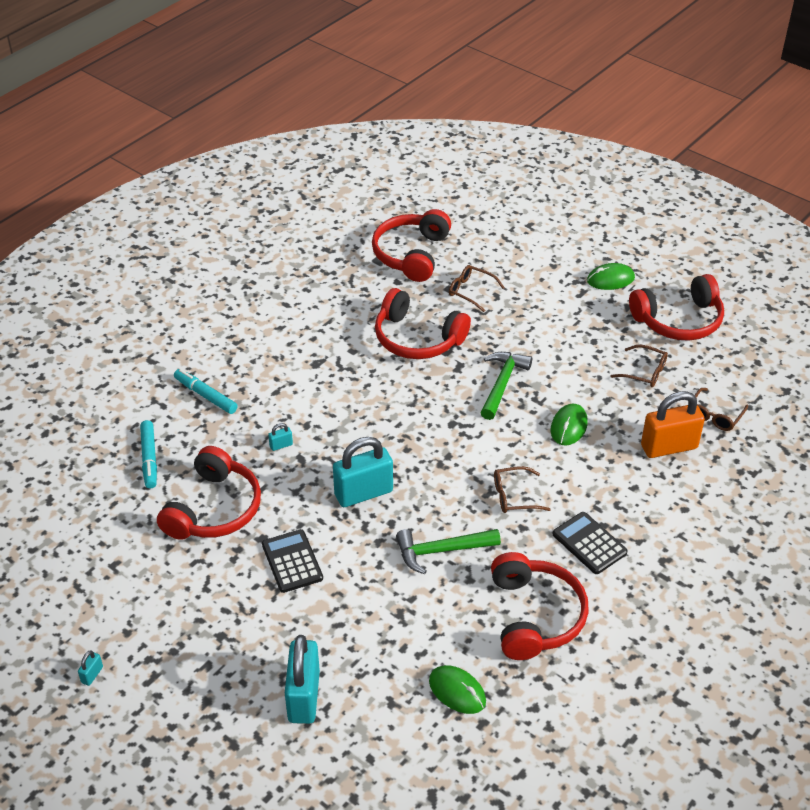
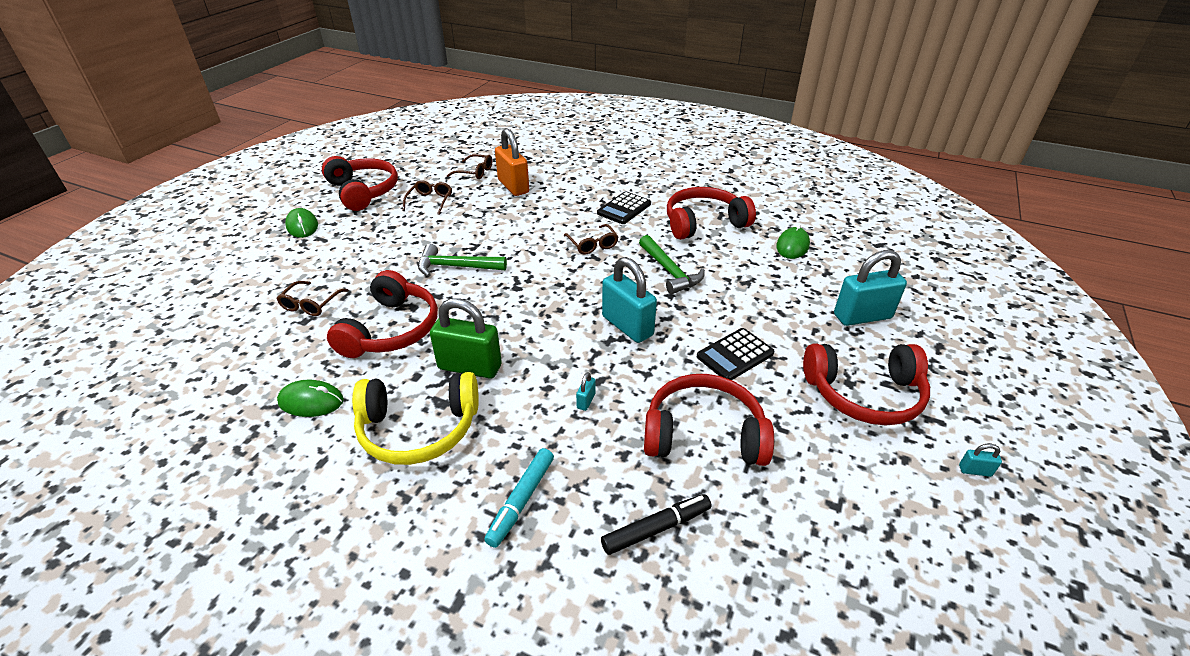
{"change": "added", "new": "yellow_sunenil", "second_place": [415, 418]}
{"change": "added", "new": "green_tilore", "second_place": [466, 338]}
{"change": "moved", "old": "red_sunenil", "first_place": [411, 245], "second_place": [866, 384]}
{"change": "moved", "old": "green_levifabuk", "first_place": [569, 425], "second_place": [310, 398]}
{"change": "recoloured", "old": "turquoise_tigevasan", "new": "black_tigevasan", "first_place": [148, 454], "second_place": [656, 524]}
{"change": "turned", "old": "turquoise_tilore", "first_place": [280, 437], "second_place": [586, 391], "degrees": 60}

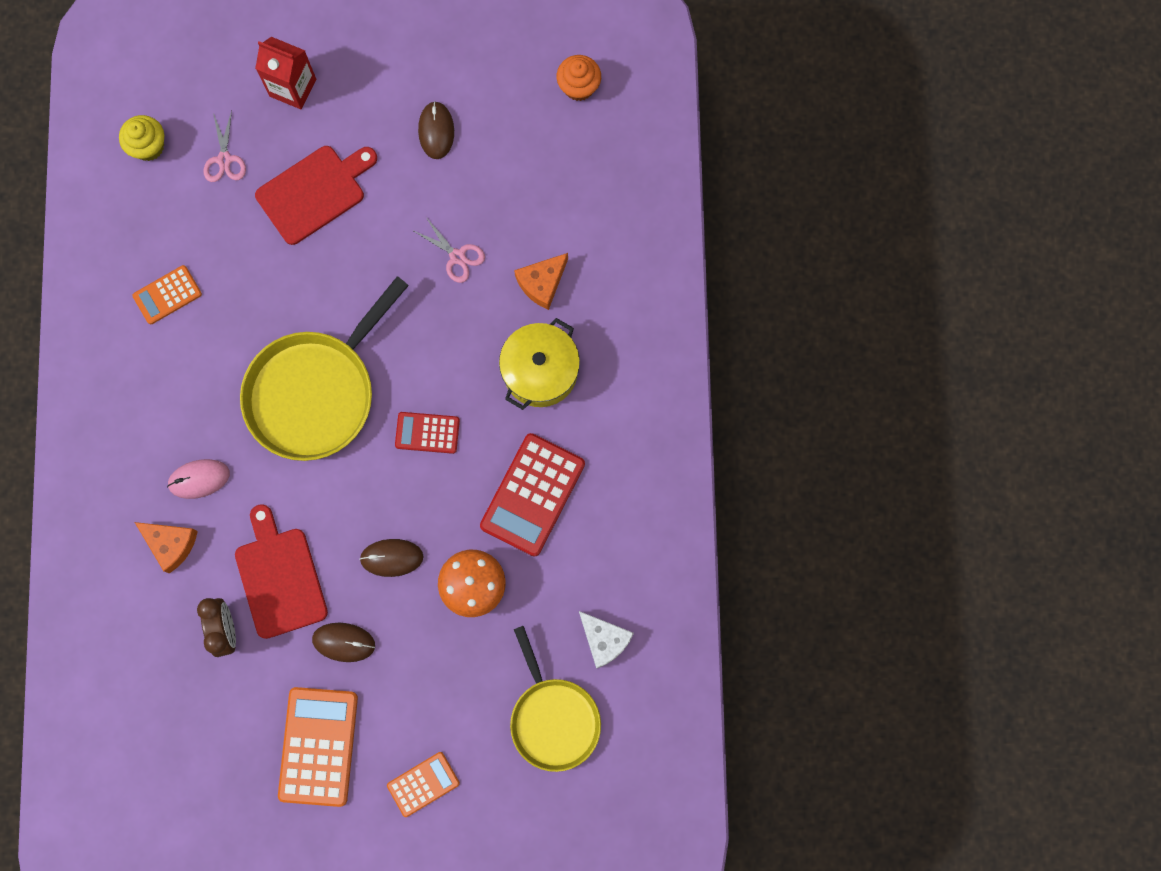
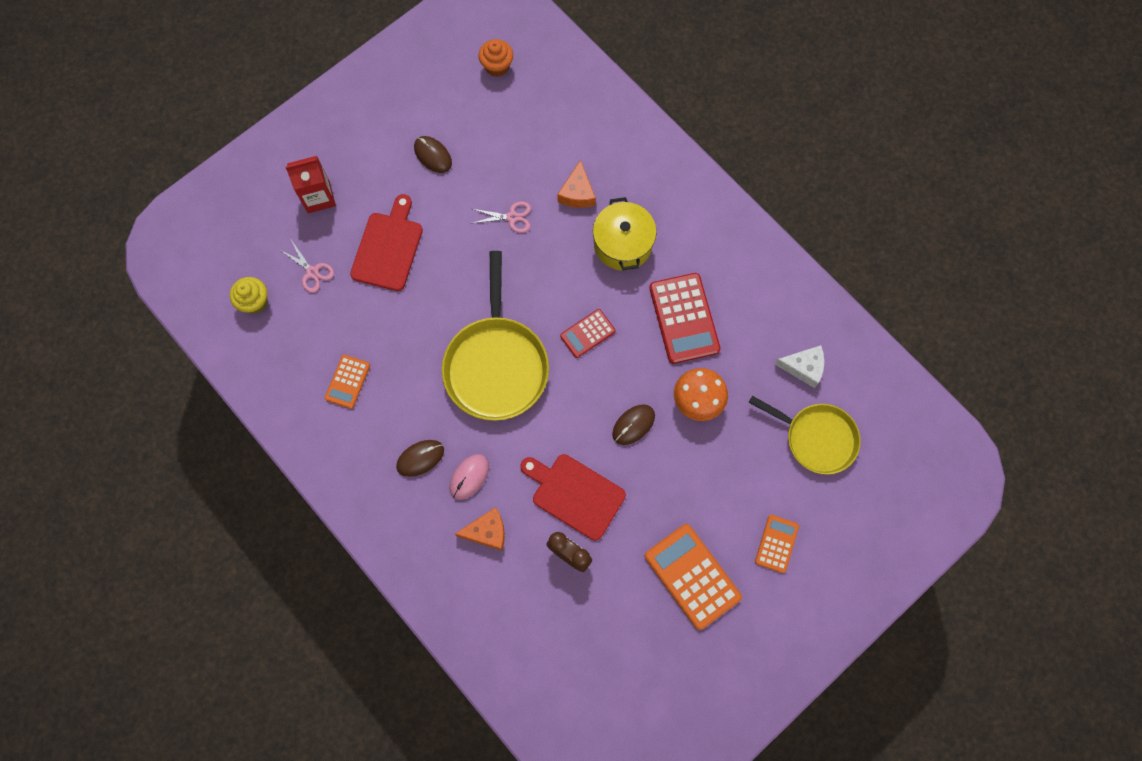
{"change": "moved", "old": "brown_levifabuk", "first_place": [343, 642], "second_place": [420, 458]}

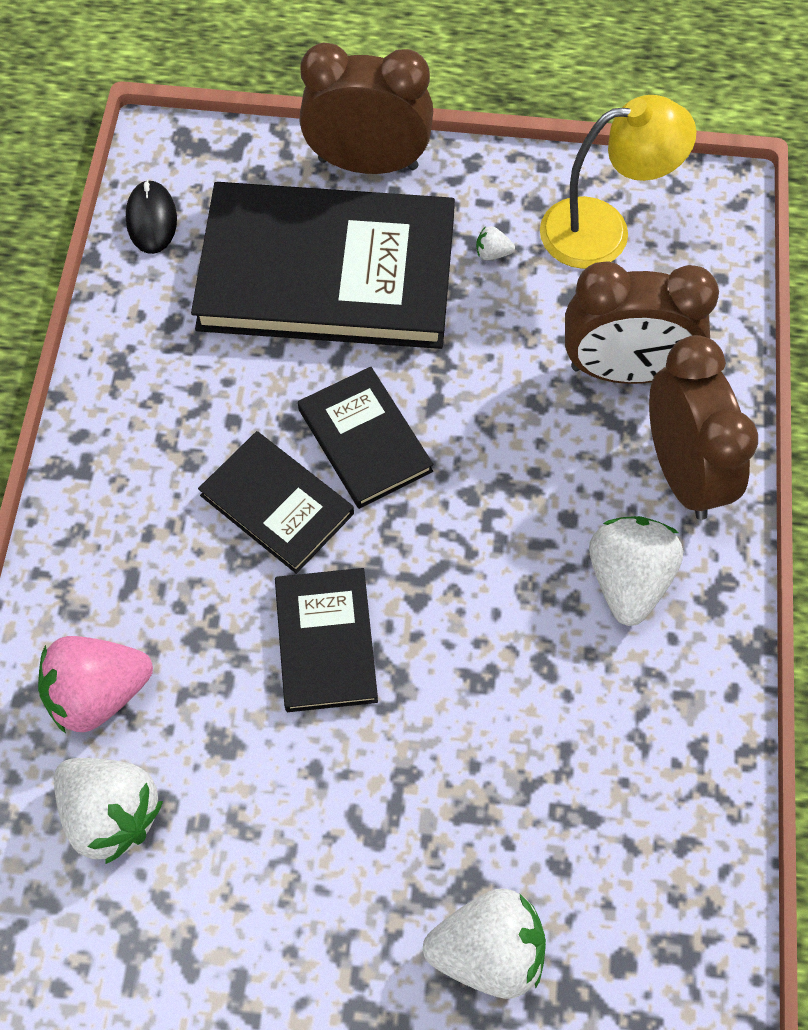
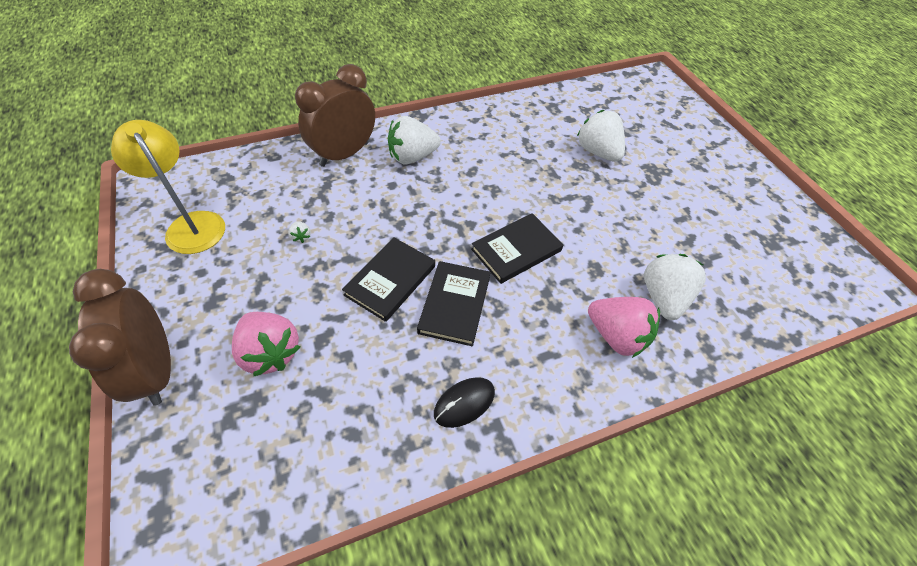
{"change": "removed", "old": "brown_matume", "first_place": [642, 322]}
{"change": "moved", "old": "black_levifabuk", "first_place": [151, 217], "second_place": [464, 402]}
{"change": "moved", "old": "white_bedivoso", "first_place": [495, 243], "second_place": [299, 232]}
{"change": "replaced", "old": "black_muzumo", "new": "pink_bedivoso", "first_place": [323, 265], "second_place": [266, 344]}

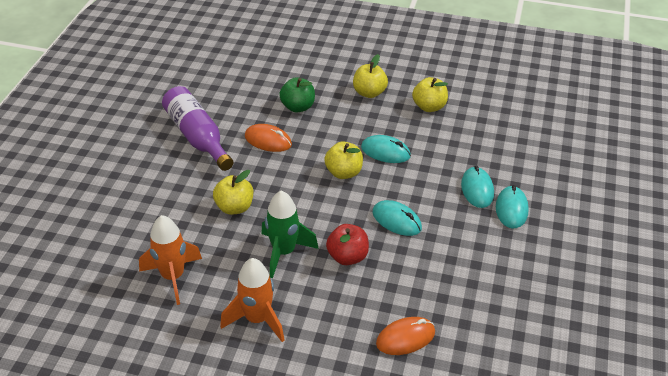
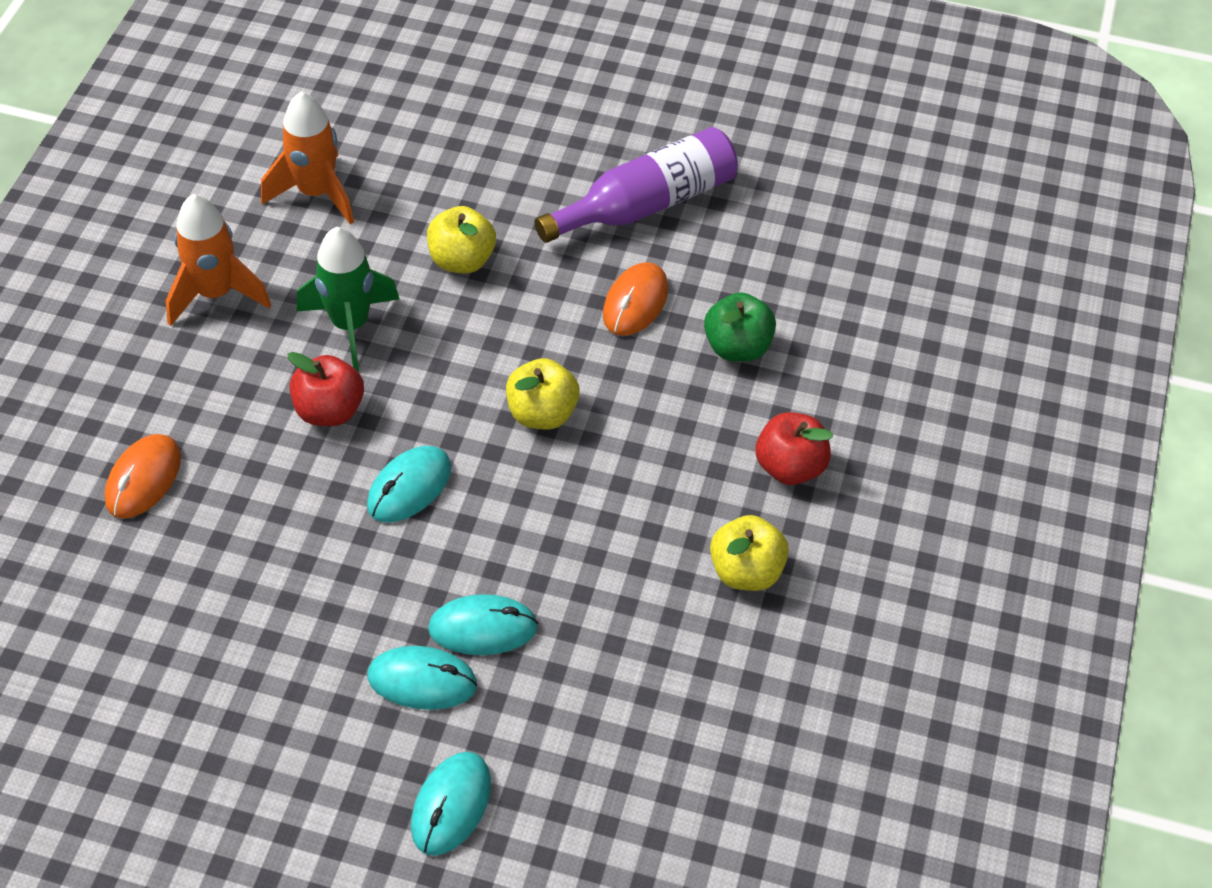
{"change": "moved", "old": "turquoise_levifabuk", "first_place": [386, 149], "second_place": [451, 804]}
{"change": "recoloured", "old": "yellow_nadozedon", "new": "red_nadozedon", "first_place": [370, 76], "second_place": [794, 448]}
{"change": "turned", "old": "orange_levifabuk", "first_place": [405, 336], "second_place": [143, 476], "degrees": 45}

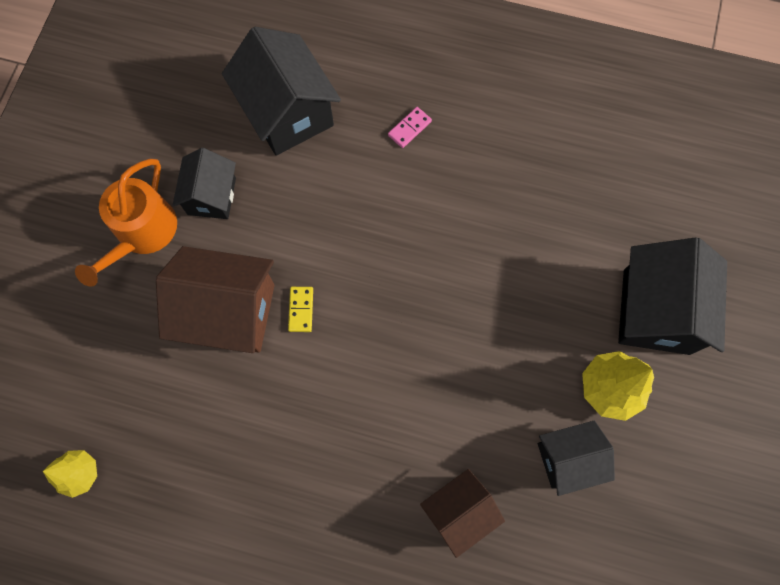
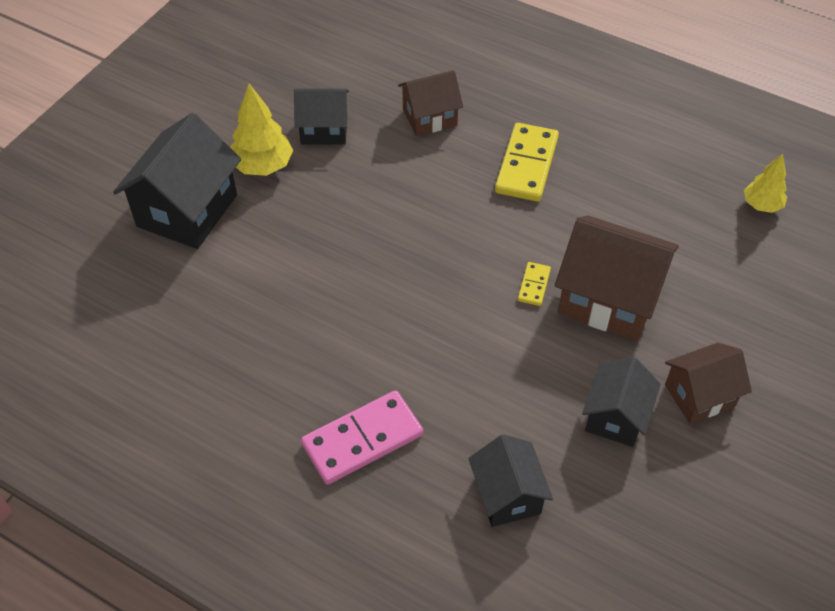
{"change": "added", "new": "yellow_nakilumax", "second_place": [527, 162]}
{"change": "replaced", "old": "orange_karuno", "new": "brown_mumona", "first_place": [126, 223], "second_place": [708, 383]}
{"change": "resized", "old": "black_mumona", "first_place": [281, 91], "second_place": [510, 480], "factor": 0.61}
{"change": "resized", "old": "pink_nakilumax", "first_place": [410, 127], "second_place": [362, 437], "factor": 2.08}

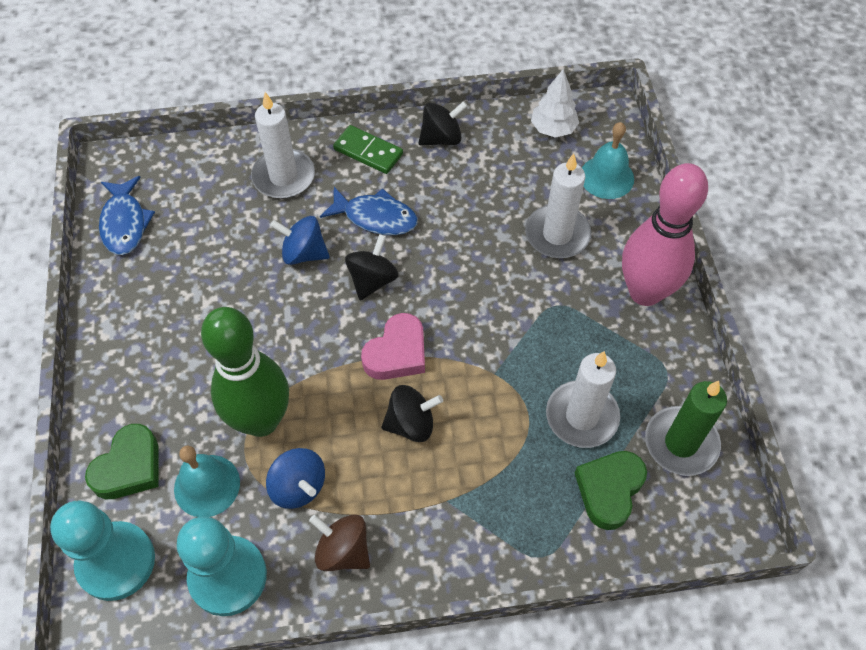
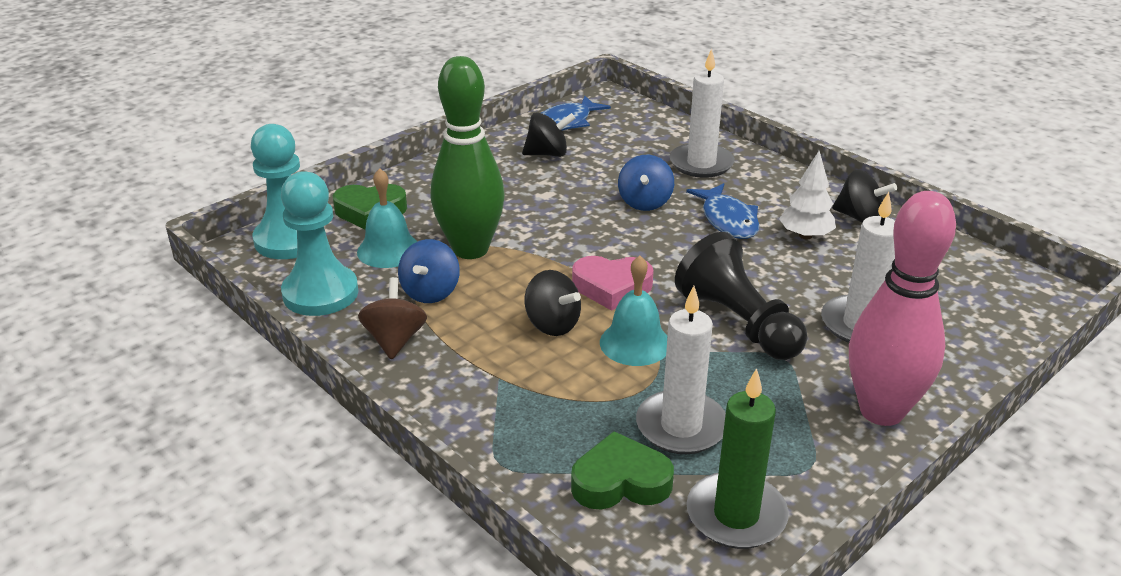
{"change": "removed", "old": "green_nakilumax", "first_place": [368, 149]}
{"change": "added", "new": "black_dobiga", "second_place": [741, 296]}
{"change": "moved", "old": "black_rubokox", "first_place": [371, 267], "second_place": [549, 134]}
{"change": "moved", "old": "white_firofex", "first_place": [555, 103], "second_place": [807, 195]}
{"change": "moved", "old": "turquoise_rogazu", "first_place": [608, 160], "second_place": [633, 311]}
{"change": "turned", "old": "blue_rubokox", "first_place": [300, 240], "second_place": [646, 183], "degrees": -150}

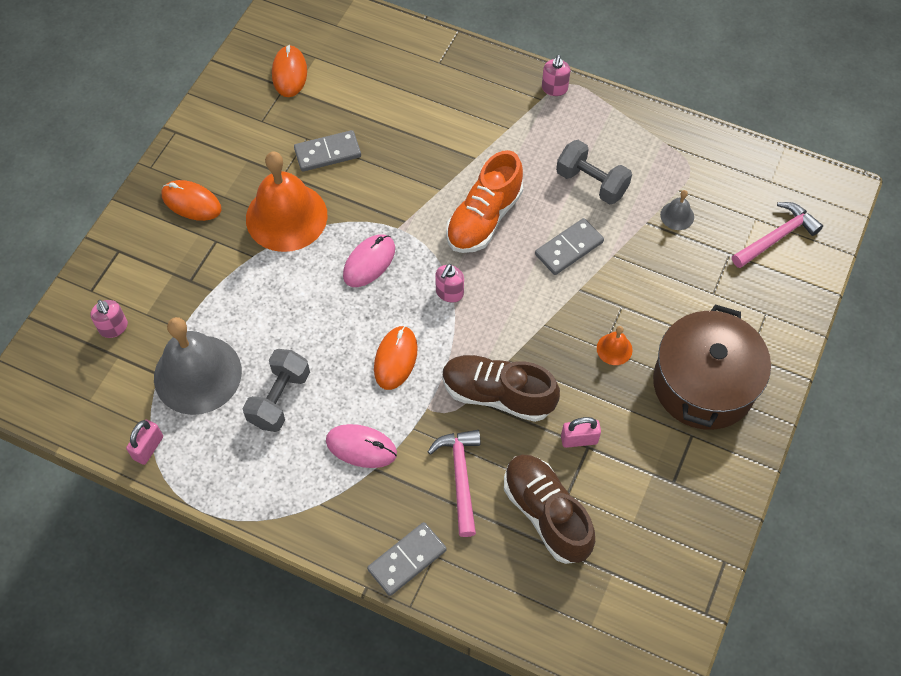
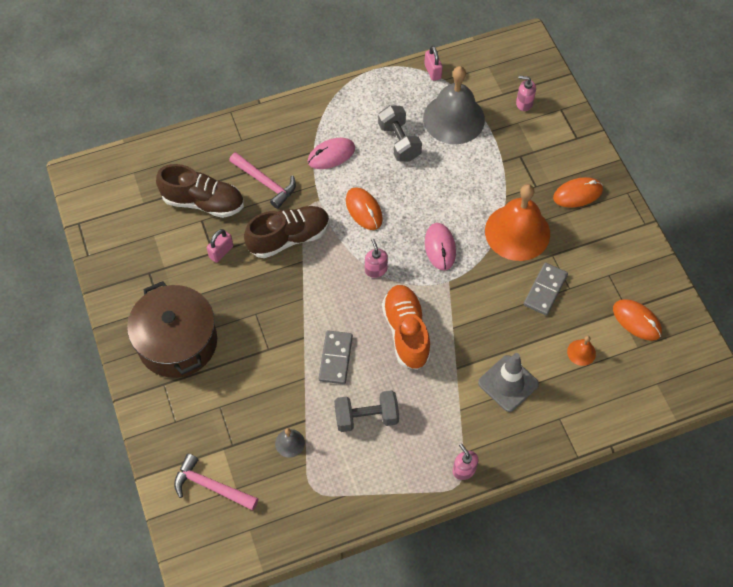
{"change": "removed", "old": "grey_nakilumax", "first_place": [407, 559]}
{"change": "added", "new": "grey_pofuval", "second_place": [508, 382]}
{"change": "moved", "old": "orange_rogazu", "first_place": [615, 345], "second_place": [581, 351]}
{"change": "turned", "old": "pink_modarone", "first_place": [777, 235], "second_place": [216, 482], "degrees": 105}

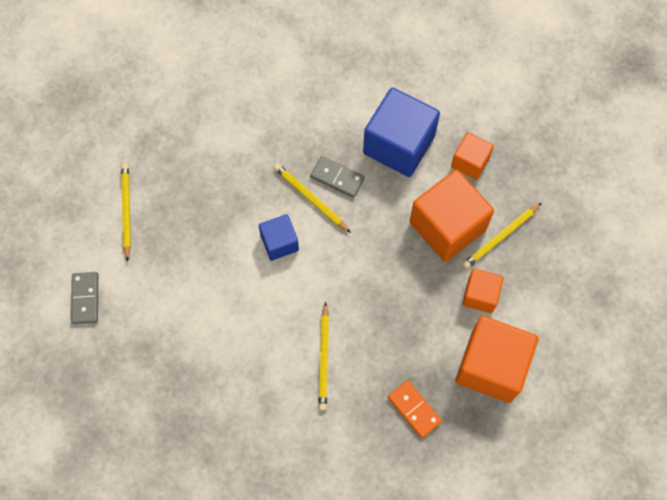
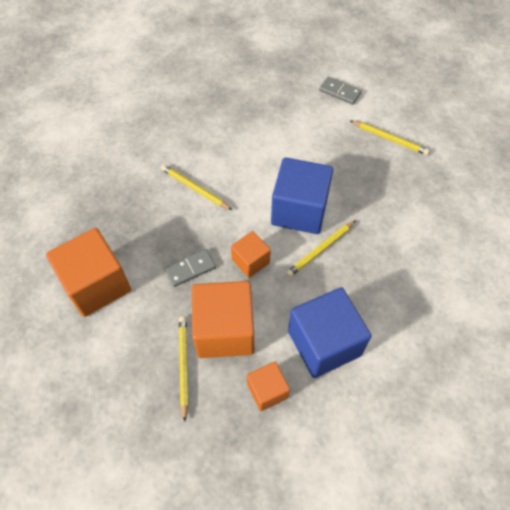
{"change": "removed", "old": "orange_nakilumax", "first_place": [415, 409]}
{"change": "moved", "old": "grey_nakilumax", "first_place": [337, 177], "second_place": [190, 268]}
{"change": "moved", "old": "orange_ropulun", "first_place": [483, 290], "second_place": [251, 254]}
{"change": "turned", "old": "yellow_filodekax", "first_place": [312, 198], "second_place": [321, 248], "degrees": 150}
{"change": "resized", "old": "blue_ropulun", "first_place": [279, 237], "second_place": [302, 195], "factor": 1.84}

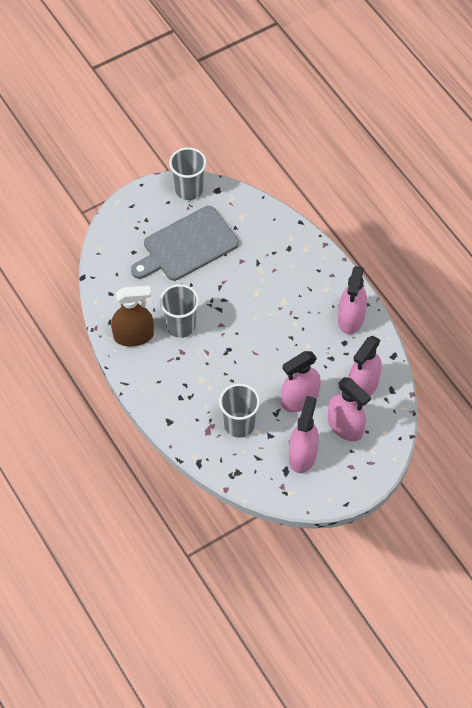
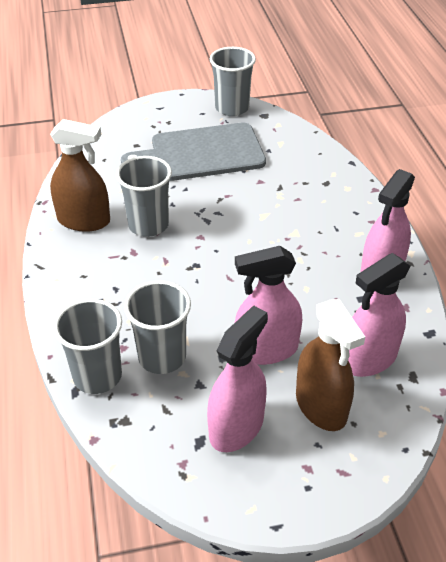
{"change": "added", "new": "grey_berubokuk", "second_place": [87, 346]}
{"change": "recoloured", "old": "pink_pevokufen", "new": "brown_pevokufen", "first_place": [349, 409], "second_place": [330, 365]}

